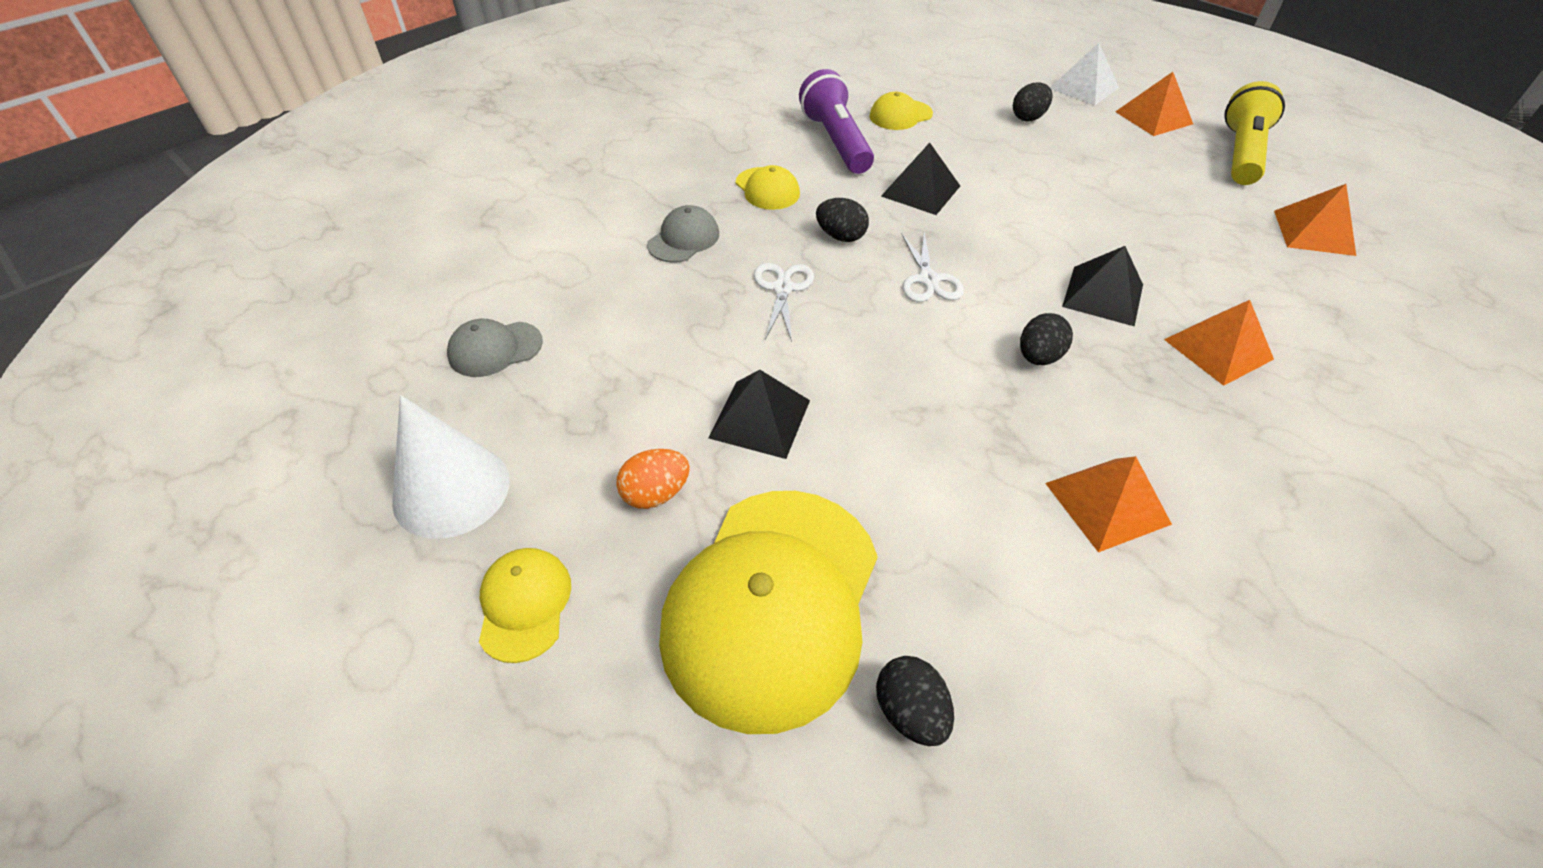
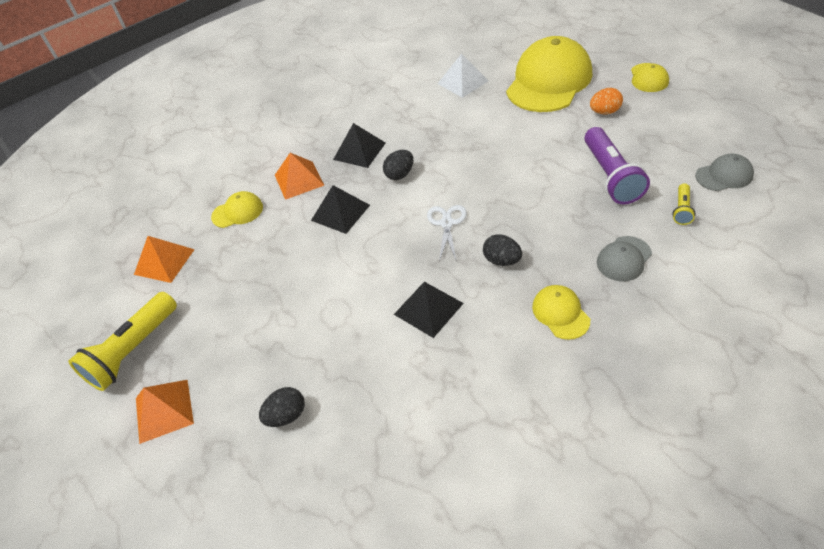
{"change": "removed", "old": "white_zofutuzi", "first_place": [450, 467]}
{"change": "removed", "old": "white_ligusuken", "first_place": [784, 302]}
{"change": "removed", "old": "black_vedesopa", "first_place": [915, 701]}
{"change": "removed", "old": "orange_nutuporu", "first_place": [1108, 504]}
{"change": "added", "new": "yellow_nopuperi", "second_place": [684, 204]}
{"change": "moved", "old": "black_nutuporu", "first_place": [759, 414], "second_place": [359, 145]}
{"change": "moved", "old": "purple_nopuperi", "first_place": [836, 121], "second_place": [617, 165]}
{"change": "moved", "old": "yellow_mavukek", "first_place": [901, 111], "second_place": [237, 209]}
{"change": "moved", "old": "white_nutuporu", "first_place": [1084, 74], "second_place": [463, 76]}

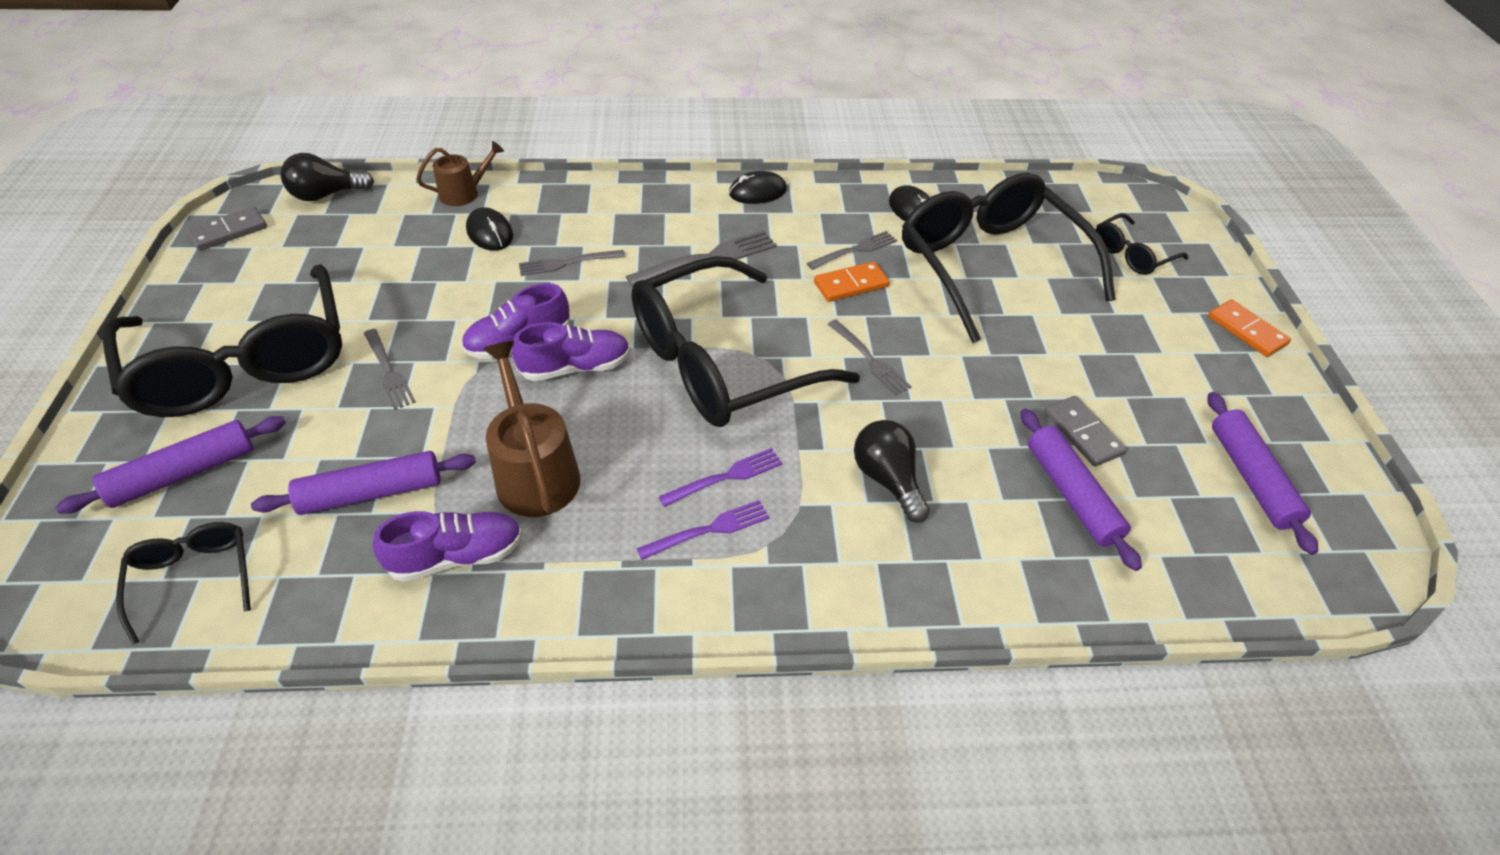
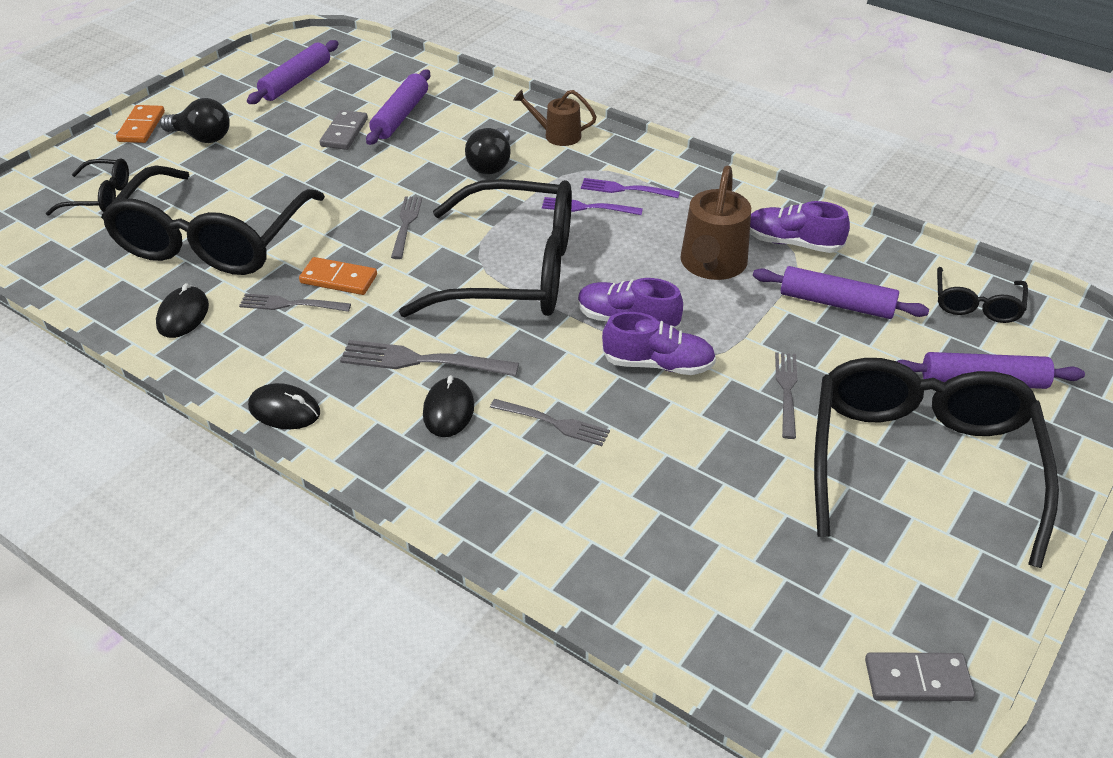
{"change": "moved", "old": "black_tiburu", "first_place": [327, 177], "second_place": [195, 120]}
{"change": "moved", "old": "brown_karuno", "first_place": [460, 173], "second_place": [555, 118]}
{"change": "moved", "old": "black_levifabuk", "first_place": [489, 229], "second_place": [448, 406]}

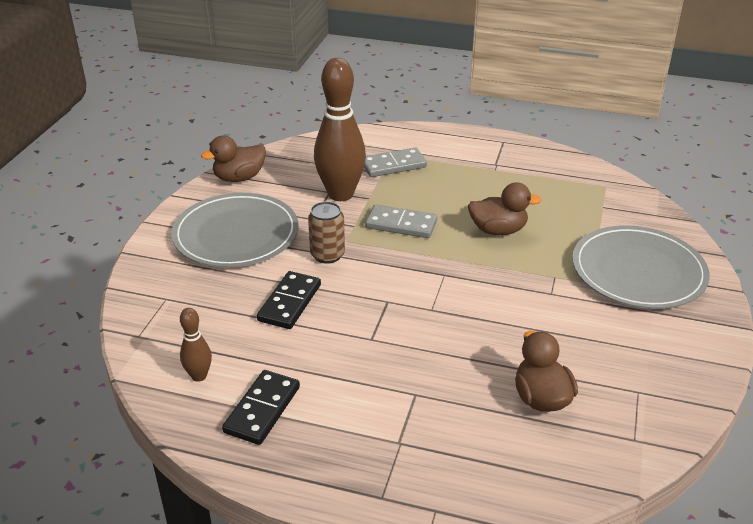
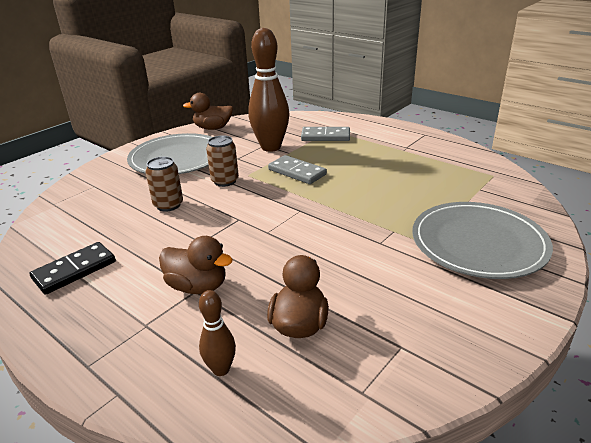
{"change": "moved", "old": "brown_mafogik", "first_place": [196, 345], "second_place": [217, 333]}
{"change": "moved", "old": "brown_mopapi", "first_place": [505, 208], "second_place": [196, 265]}
{"change": "replaced", "old": "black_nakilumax", "new": "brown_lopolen", "first_place": [289, 300], "second_place": [164, 184]}

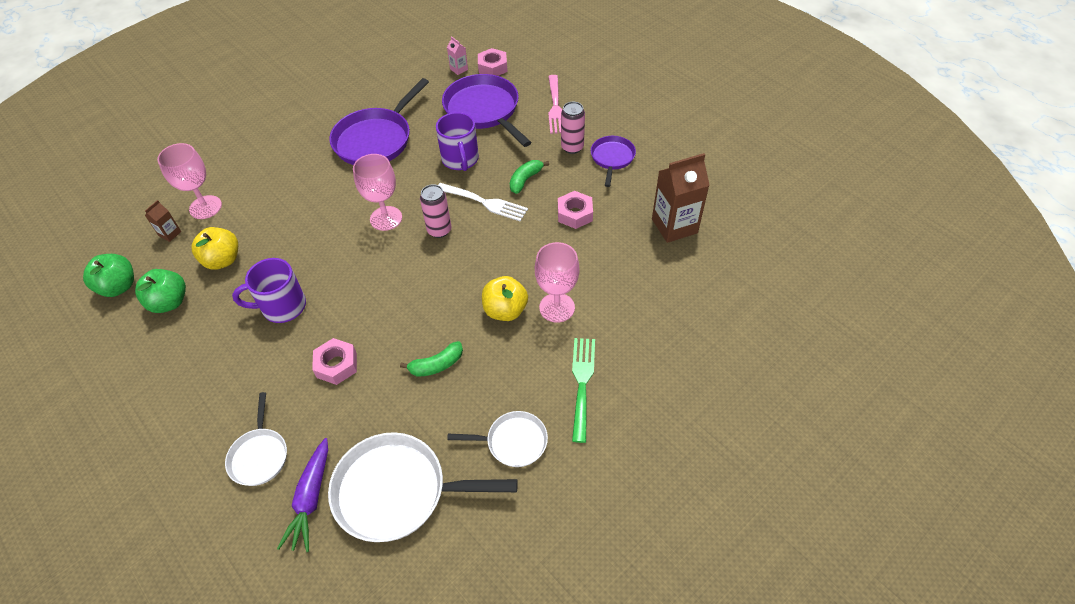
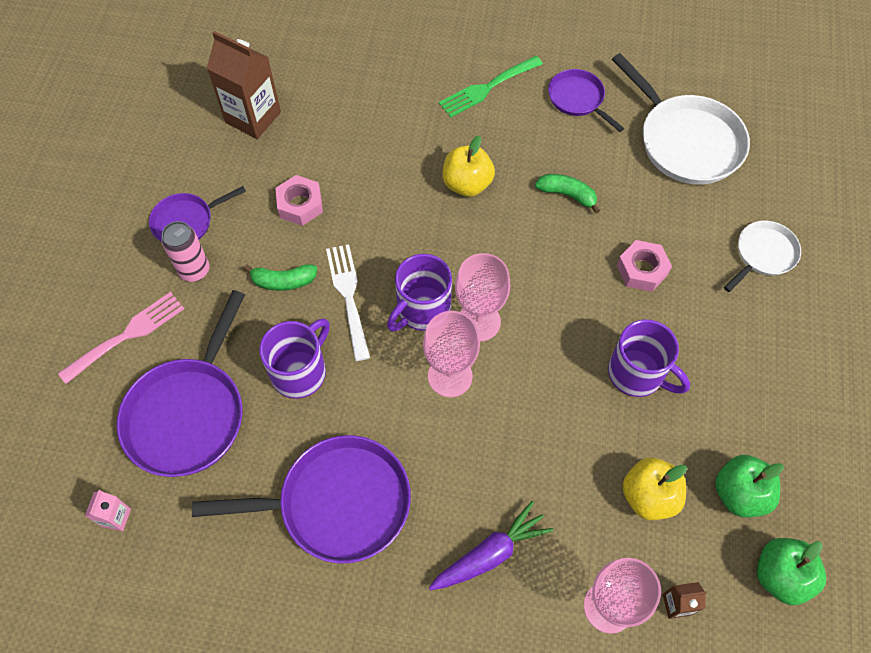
{"change": "removed", "old": "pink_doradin", "first_place": [492, 62]}
{"change": "moved", "old": "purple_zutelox", "first_place": [302, 495], "second_place": [491, 545]}
{"change": "moved", "old": "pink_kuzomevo", "first_place": [557, 282], "second_place": [482, 297]}
{"change": "replaced", "old": "pink_lopolen", "new": "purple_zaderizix", "first_place": [435, 211], "second_place": [419, 292]}
{"change": "recoloured", "old": "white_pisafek", "new": "purple_pisafek", "first_place": [497, 439], "second_place": [586, 100]}

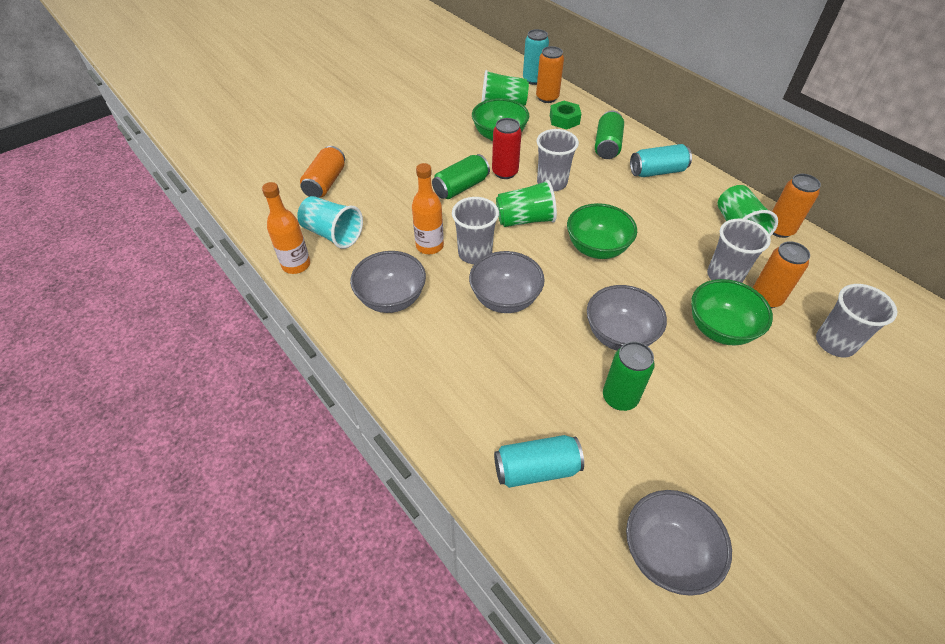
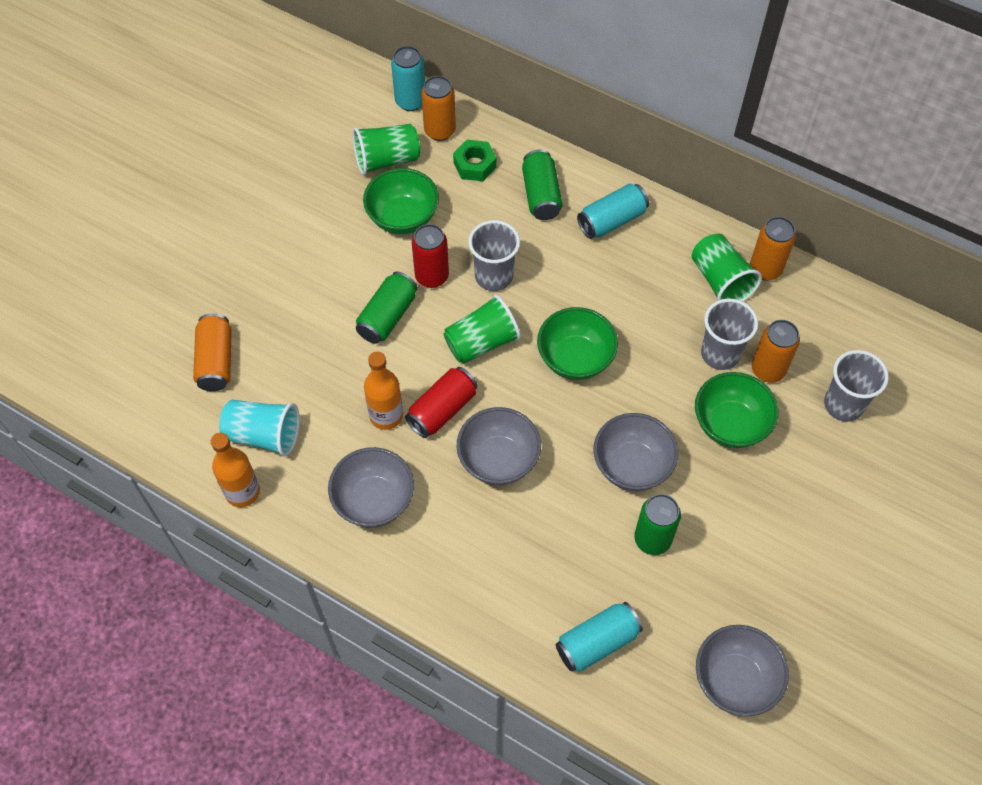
{"change": "replaced", "old": "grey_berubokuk", "new": "red_lopolen", "first_place": [475, 230], "second_place": [441, 402]}

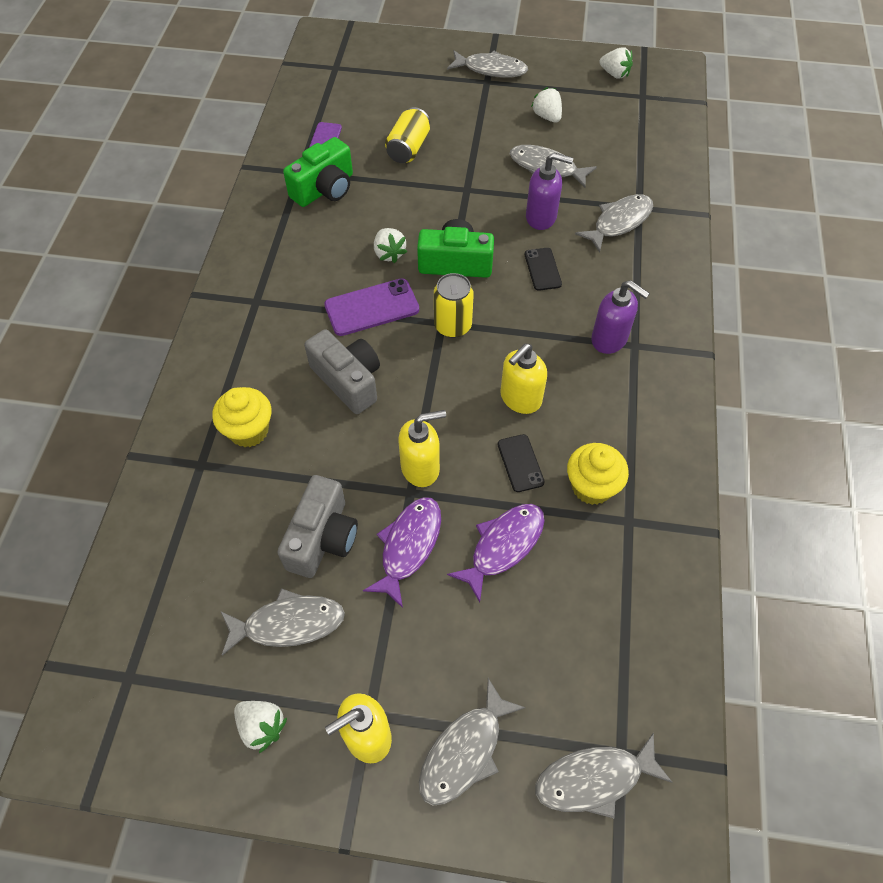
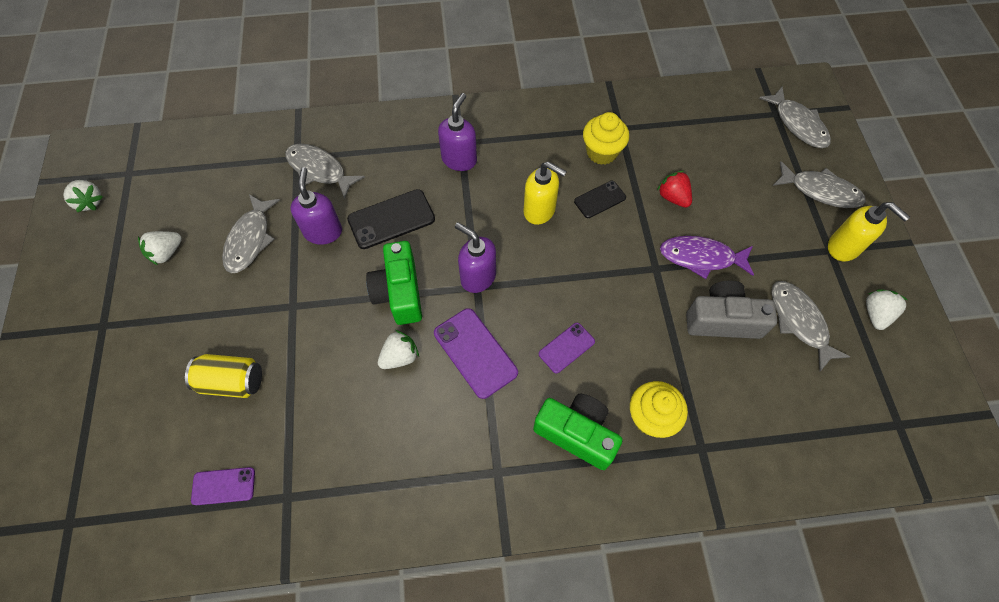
{"change": "removed", "old": "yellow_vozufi", "first_place": [422, 448]}
{"change": "removed", "old": "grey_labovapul", "first_place": [487, 64]}
{"change": "moved", "old": "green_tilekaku", "first_place": [318, 172], "second_place": [578, 432]}
{"change": "replaced", "old": "grey_tilekaku", "new": "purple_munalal", "first_place": [342, 371], "second_place": [567, 348]}
{"change": "replaced", "old": "yellow_lopolen", "new": "purple_vozufi", "first_place": [454, 305], "second_place": [475, 257]}
{"change": "replaced", "old": "purple_labovapul", "new": "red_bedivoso", "first_place": [496, 553], "second_place": [674, 189]}
{"change": "turned", "old": "white_bedivoso", "first_place": [616, 63], "second_place": [83, 196], "degrees": 120}
{"change": "resized", "old": "black_munalal", "first_place": [543, 269], "second_place": [391, 219], "factor": 1.64}

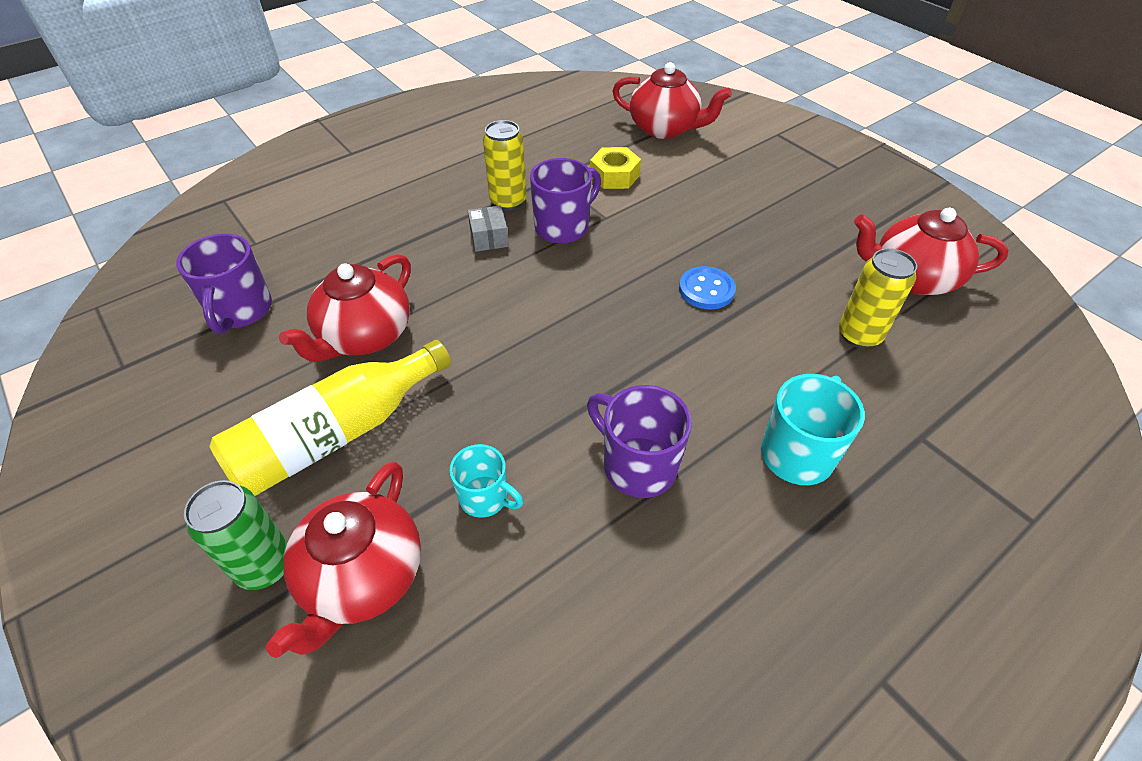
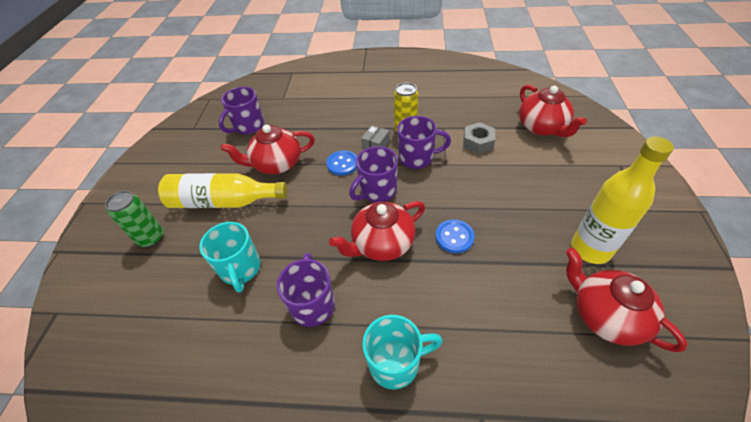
{"change": "removed", "old": "yellow_lopolen", "first_place": [878, 298]}
{"change": "added", "new": "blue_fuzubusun", "second_place": [341, 163]}
{"change": "added", "new": "purple_zaderizix", "second_place": [373, 174]}
{"change": "added", "new": "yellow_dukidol", "second_place": [622, 200]}
{"change": "moved", "old": "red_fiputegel", "first_place": [343, 559], "second_place": [377, 231]}
{"change": "recoloured", "old": "yellow_doradin", "new": "grey_doradin", "first_place": [615, 168], "second_place": [479, 138]}
{"change": "resized", "old": "turquoise_zaderizix", "first_place": [486, 481], "second_place": [230, 257], "factor": 1.55}

